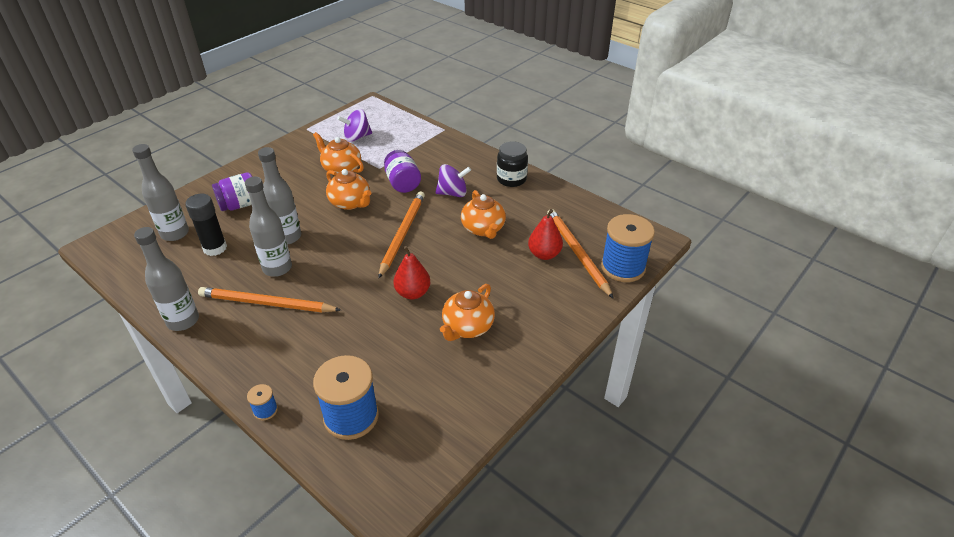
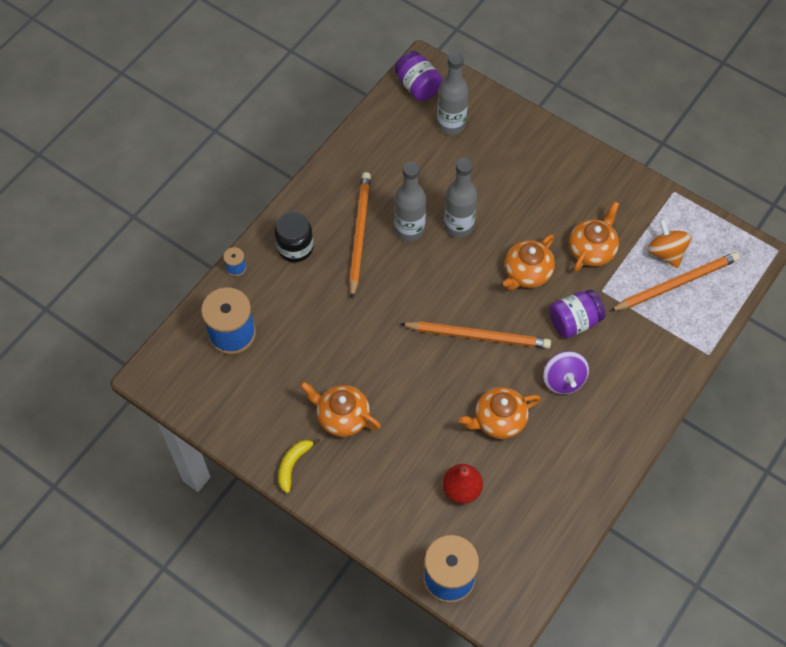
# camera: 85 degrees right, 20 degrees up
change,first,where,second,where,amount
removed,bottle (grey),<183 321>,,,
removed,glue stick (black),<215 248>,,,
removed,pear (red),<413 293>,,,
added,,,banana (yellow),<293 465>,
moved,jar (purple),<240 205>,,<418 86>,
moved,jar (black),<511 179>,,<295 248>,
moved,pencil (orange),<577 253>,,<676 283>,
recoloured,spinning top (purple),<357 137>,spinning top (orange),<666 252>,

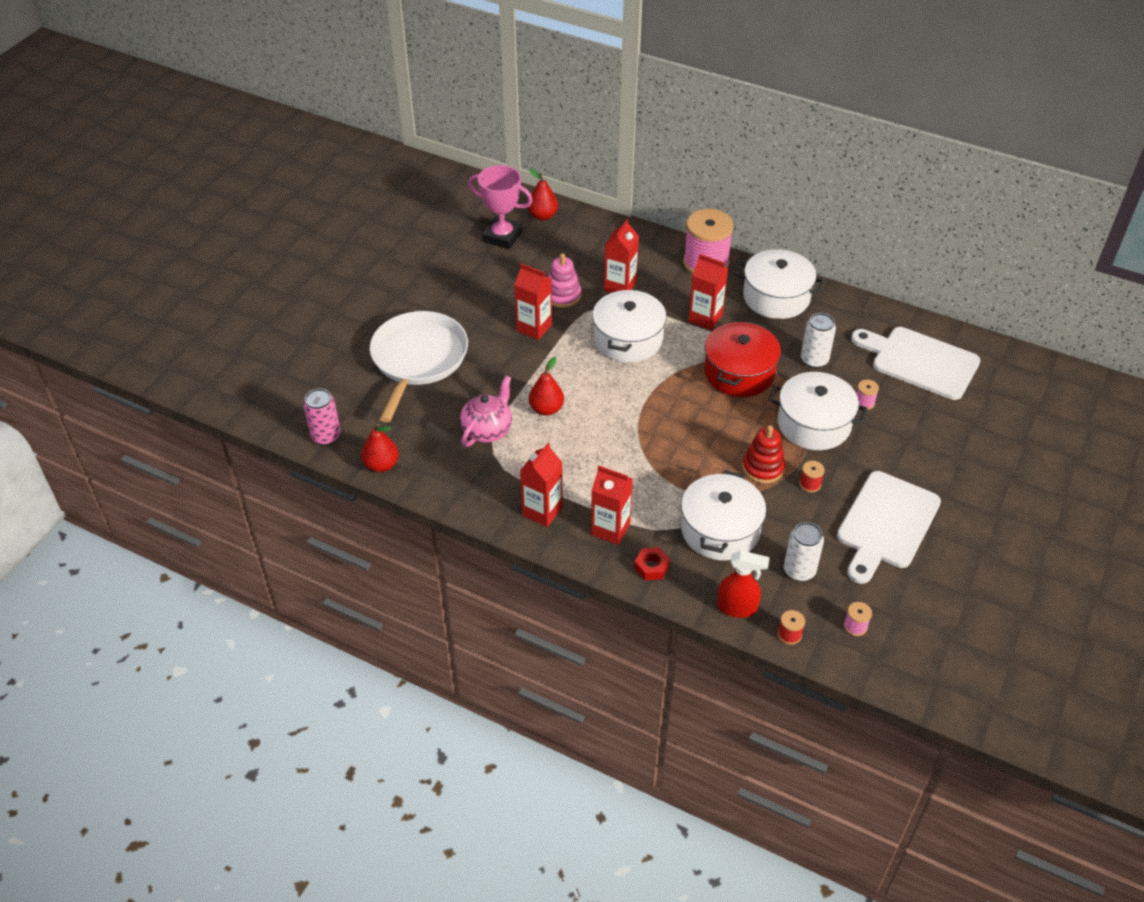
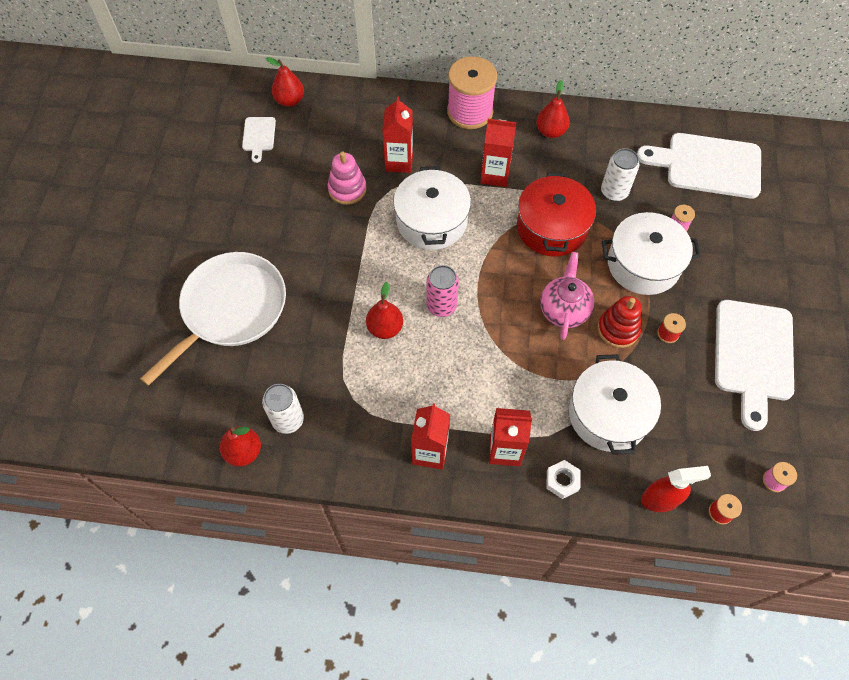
# camera: 20 degrees left, 15 degrees up
change,first,where,second,where,amount
removed,carton (red),<534 328>,,,
moved,can (pink),<326 436>,,<441 305>,
moved,teapot (pink),<487 430>,,<564 310>,
moved,can (white),<799 570>,,<288 420>,
replaced,trophy (pink),<502 236>,cutting board (white),<258 136>,
replaced,pot (white),<776 297>,pear (red),<550 131>,
recoloured,nut (red),<651 567>,nut (white),<562 481>,
turned,pan (white),<418 359>,,<230 309>,45 degrees clockwise

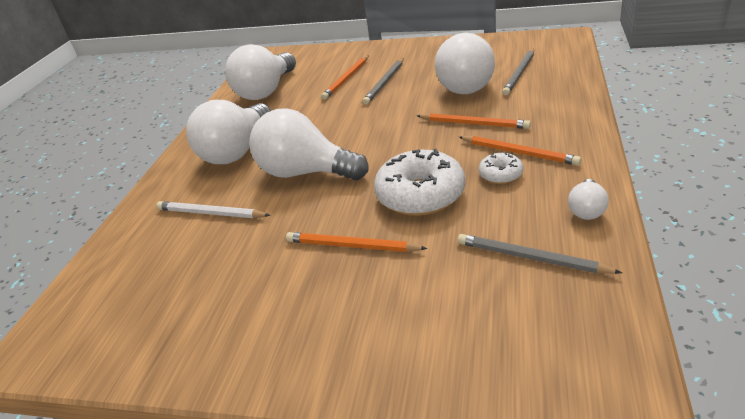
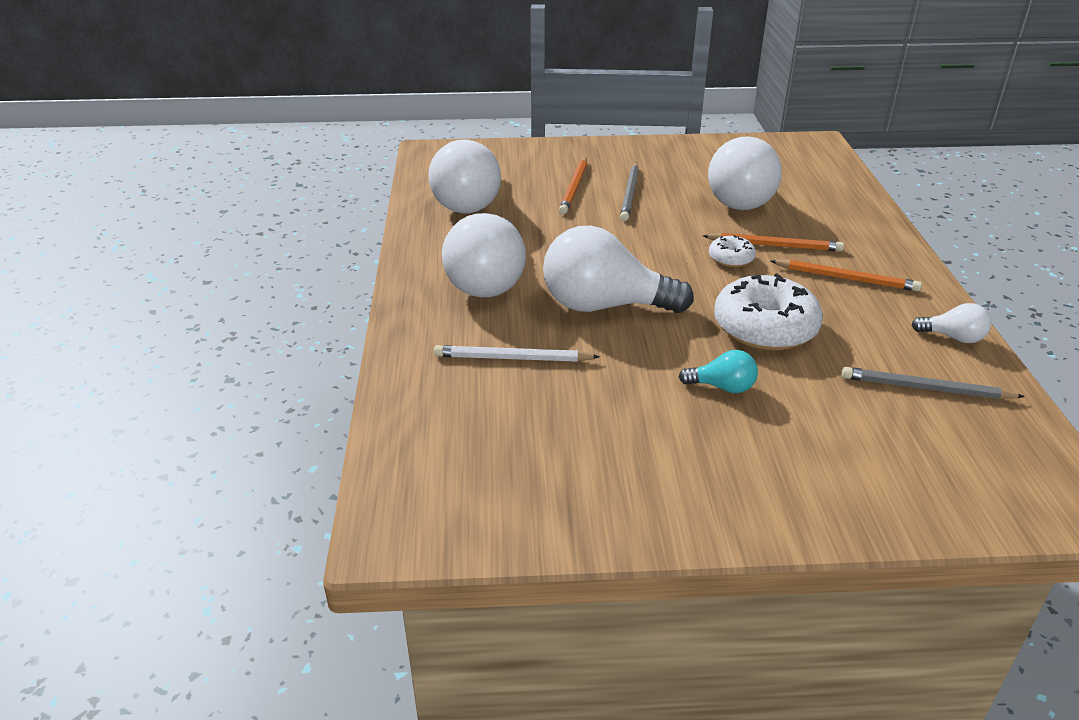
# camera: 20 degrees left, 0 degrees up
change,first,where,second,where,amount
removed,pencil (grey),<520 73>,,,
moved,donut (white),<501 174>,,<731 258>,
replaced,pencil (orange),<352 246>,light bulb (turquoise),<722 387>,
turned,light bulb (white),<586 210>,,<953 337>,75 degrees counterclockwise

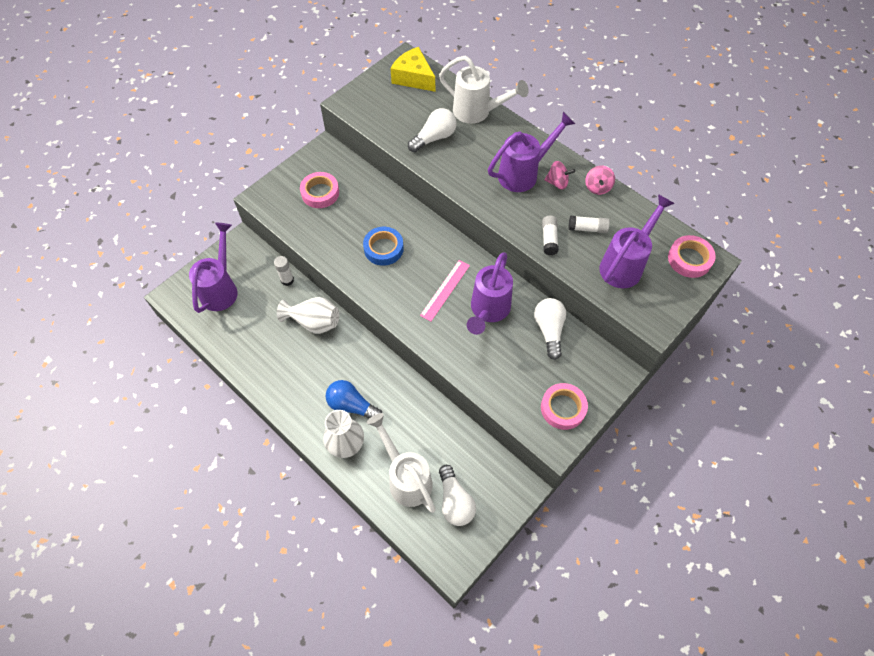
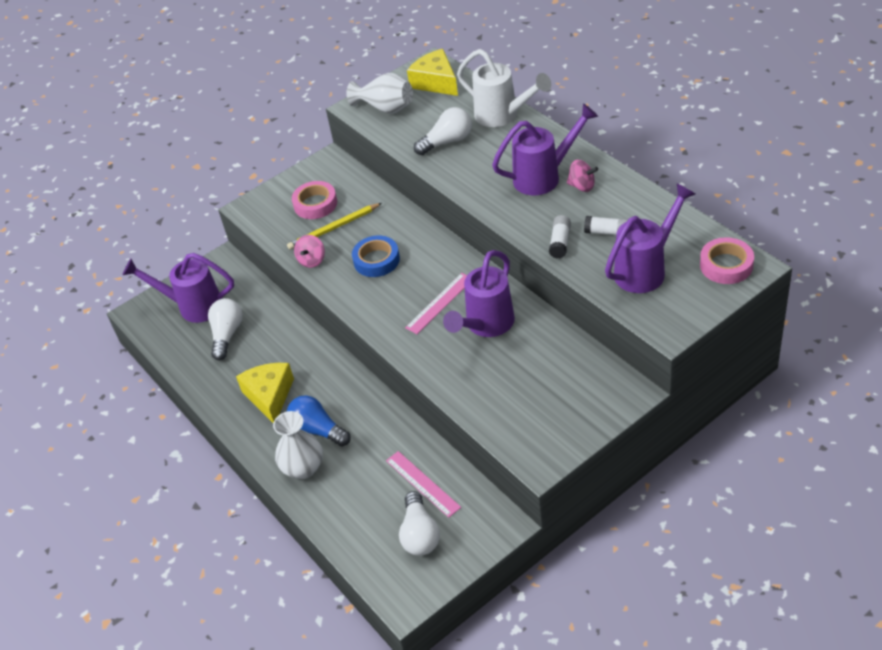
# camera: 15 degrees right, 15 degrees down
change,first,where,second,where,amount
removed,glue stick (white),<287 280>,,,
removed,watering can (white),<406 477>,,,
removed,tape (pink),<563 408>,,,
added,,,cheese (yellow),<270 396>,
added,,,pencil (yellow),<334 228>,
added,,,ruler (pink),<423 483>,
moved,vase (white),<314 322>,,<385 108>,
moved,light bulb (white),<549 330>,,<227 335>,
moved,spinning top (pink),<597 187>,,<312 260>,
turned,watering can (purple),<221 288>,,<192 306>,105 degrees counterclockwise

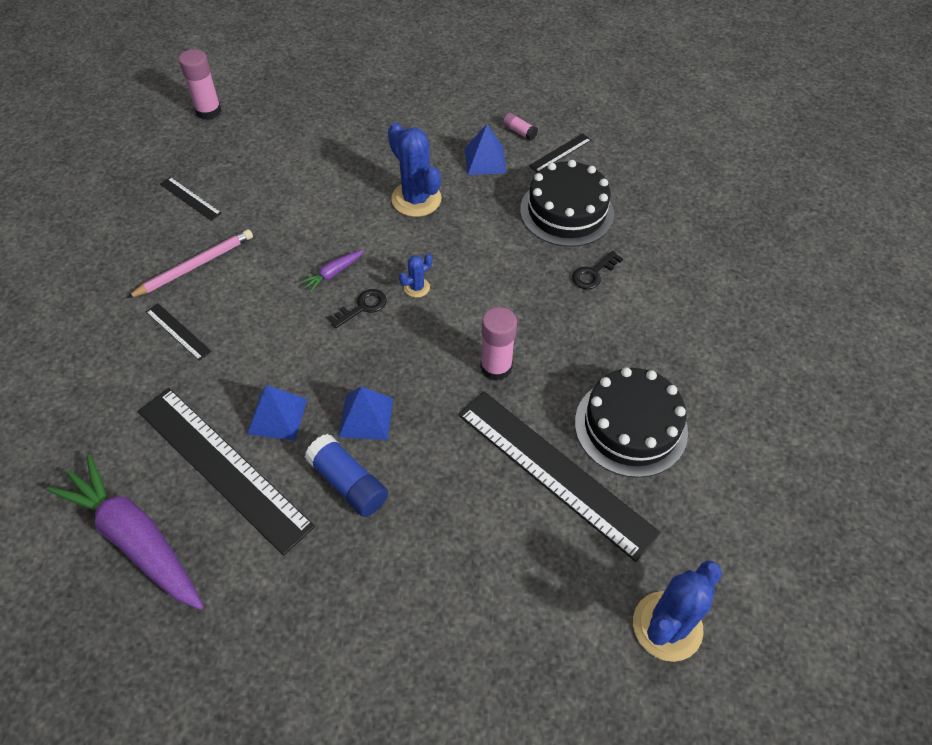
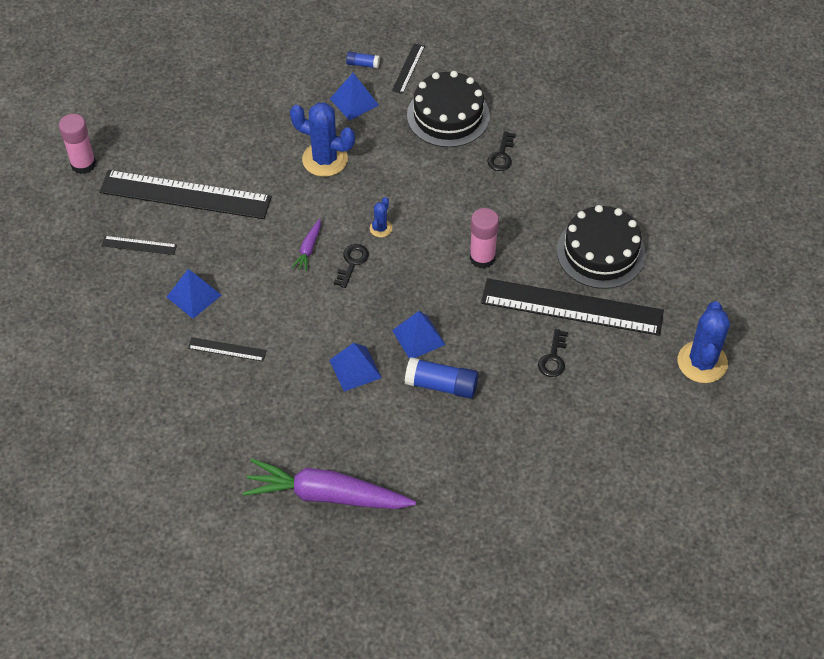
# camera: 30 degrees left, 0 degrees up
change,first,where,second,where,amount
added,,,key (black),<553 358>,
moved,ruler (black),<222 467>,,<185 195>,
replaced,pencil (pink),<195 266>,pyramid (blue),<194 296>,
recoloured,glue stick (pink),<519 132>,glue stick (blue),<363 64>,

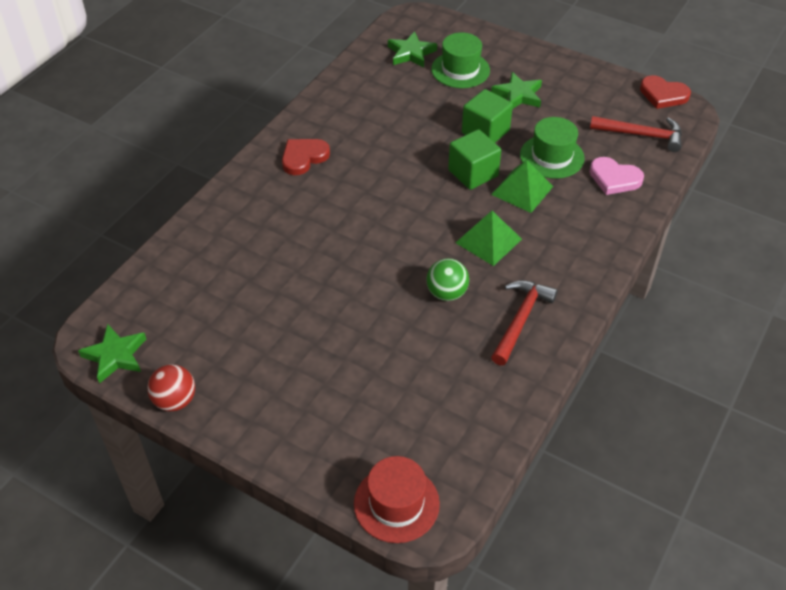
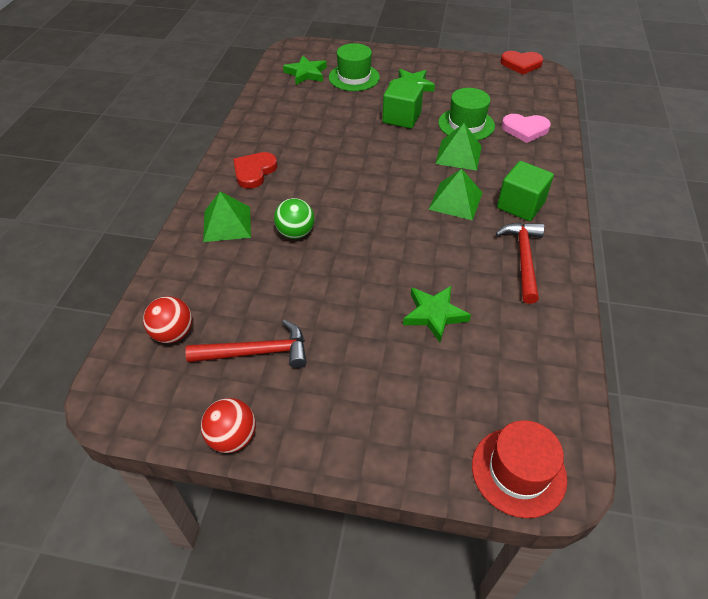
# camera: 20 degrees left, 0 degrees up
change,first,where,second,where,amount
added,,,ball (red),<173 333>,
added,,,pyramid (green),<227 223>,
moved,star (green),<115 356>,,<434 314>,
moved,ball (green),<446 293>,,<295 233>,
moved,cube (green),<473 173>,,<520 205>,
moved,hammer (red),<641 135>,,<256 352>,

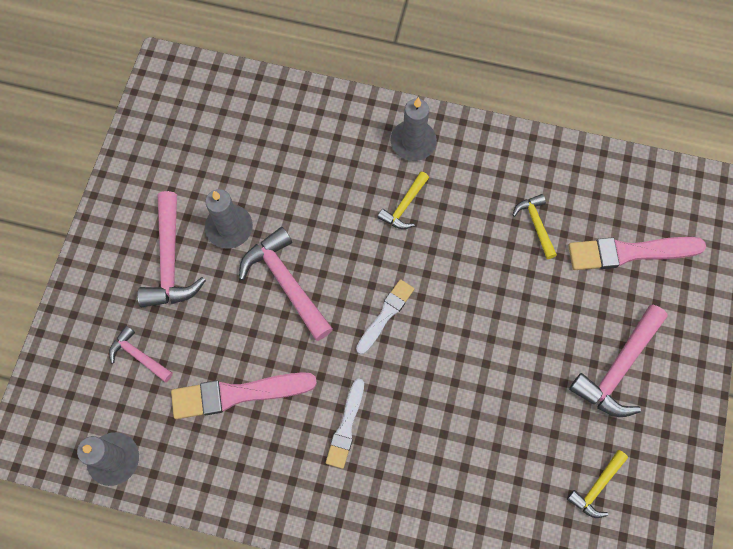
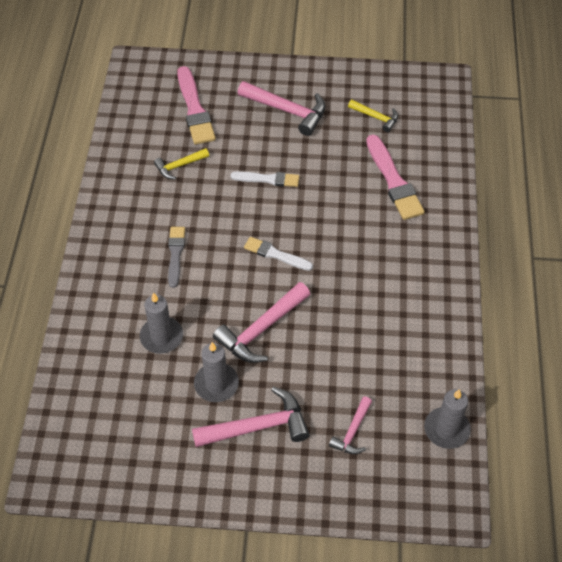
# camera: 100 degrees left, 15 degrees down
change,first,where,second,where,amount
moved,brush (pink),<238 394>,,<393 181>,
moved,brush (white),<346 426>,,<268 179>,
moved,candle (grey),<413 142>,,<161 337>,
replaced,hammer (yellow),<404 206>,brush (grey),<175 254>,

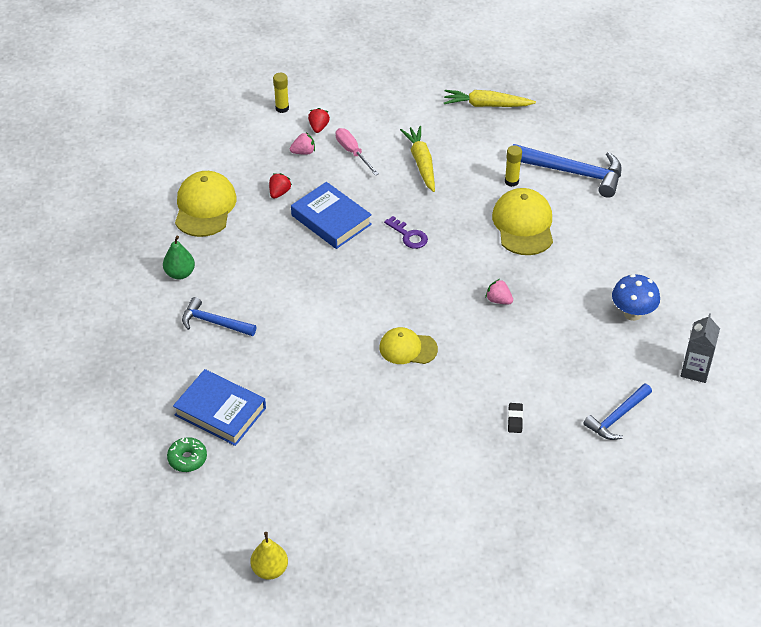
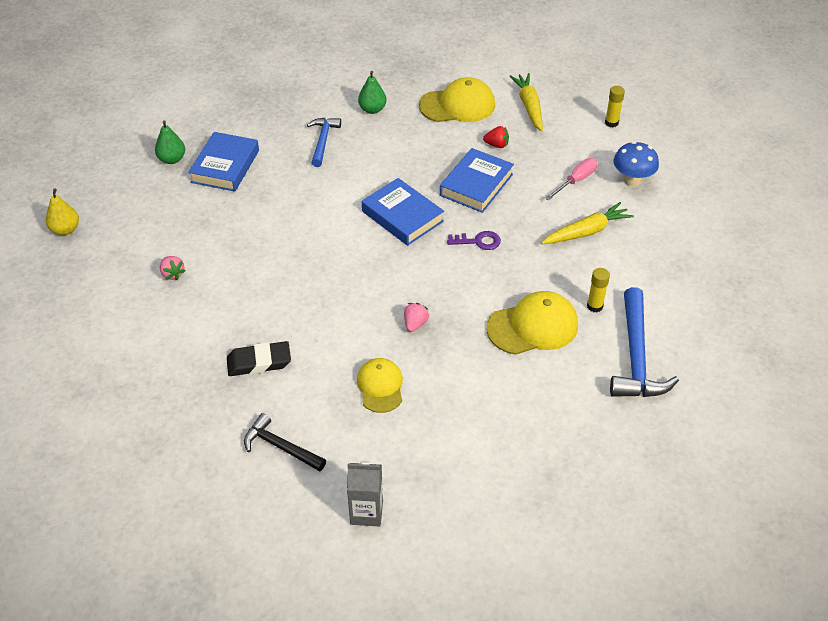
# camera: 75 degrees right, 0 degrees up
change,first,where,second,where,amount
removed,strawberry (red),<318 127>,,,
added,,,book (blue),<402 216>,
moved,strawberry (pink),<303 152>,,<172 274>,
moved,cap (yellow),<407 348>,,<380 386>,
moved,carrot (yellow),<486 105>,,<529 106>,
moved,mushroom (blue),<632 313>,,<632 180>,
replaced,donut (green),<187 459>,pear (green),<172 159>,
recoloured,hammer (blue),<617 417>,hammer (black),<281 447>,
turned,key (purple),<409 236>,,<478 241>,120 degrees counterclockwise
resized,eraser (black),<515 419>,,<259 362>,x1.89

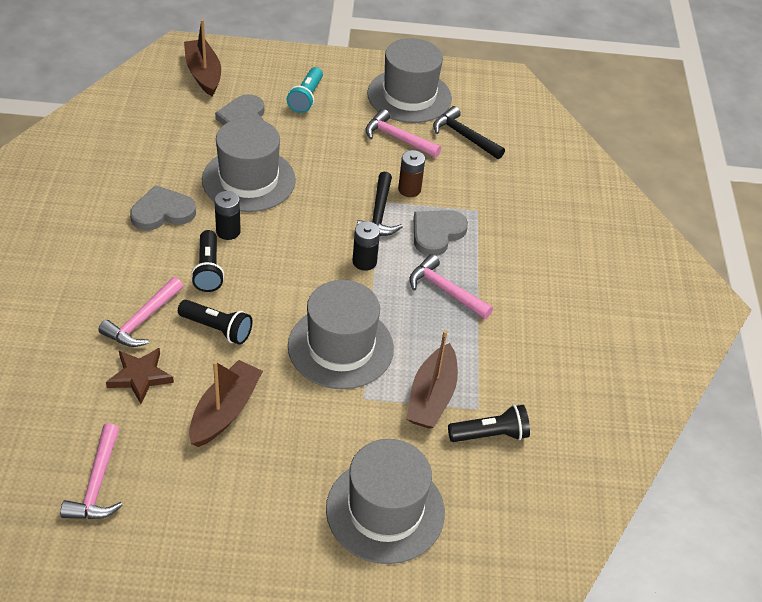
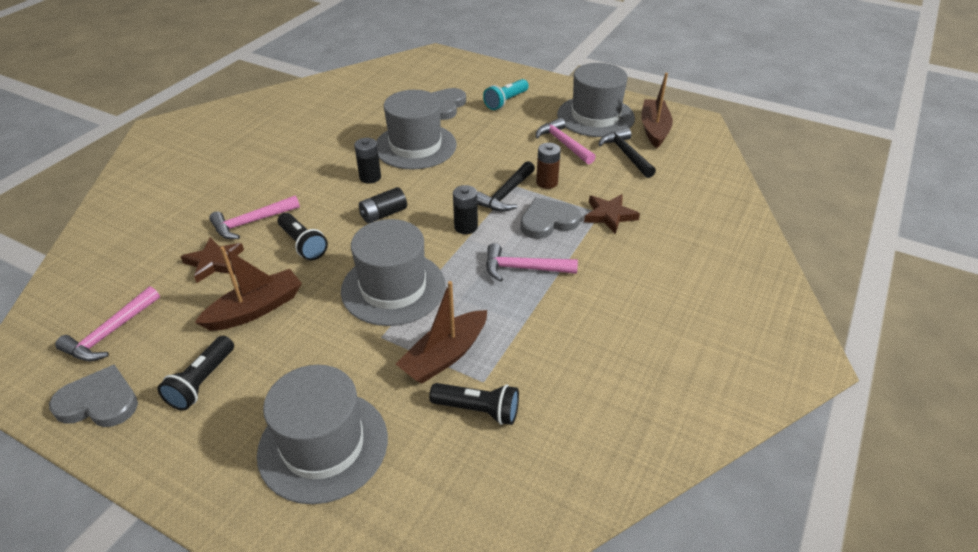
# camera: 30 degrees right, 5 degrees down
change,first,where,second,where,amount
added,,,battery (black),<383 214>,
added,,,star (brown),<609 215>,
moved,heart (grey),<162 212>,,<99 402>,
moved,boat (brown),<203 74>,,<654 129>,
moved,flashlight (black),<208 270>,,<202 382>,
turned,hammer (pink),<445 290>,,<523 268>,60 degrees counterclockwise

